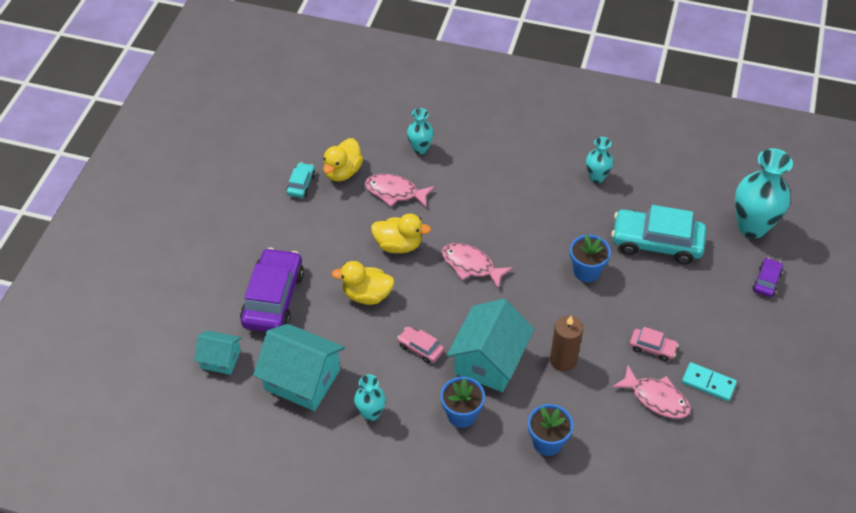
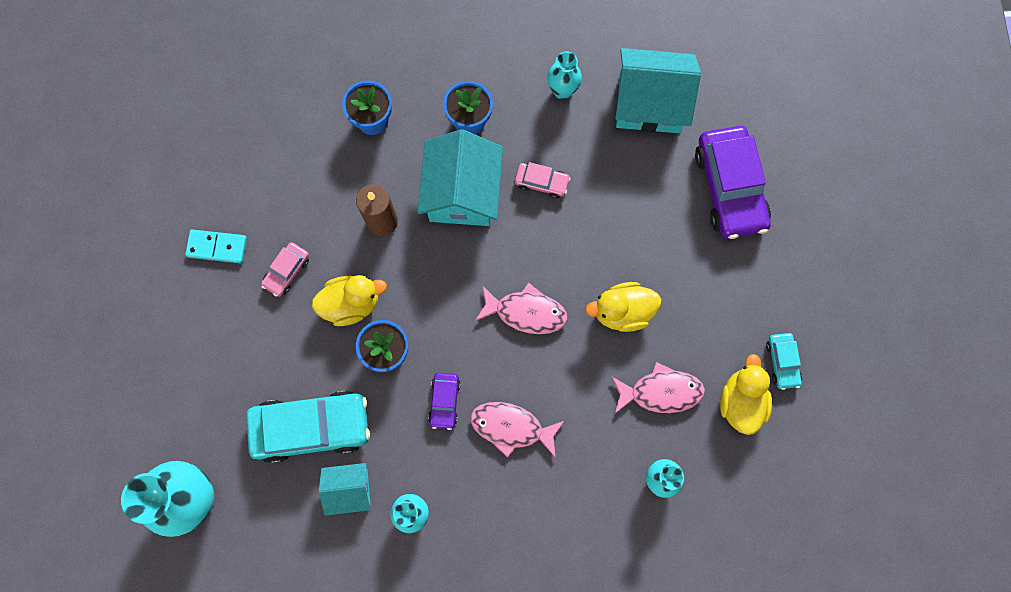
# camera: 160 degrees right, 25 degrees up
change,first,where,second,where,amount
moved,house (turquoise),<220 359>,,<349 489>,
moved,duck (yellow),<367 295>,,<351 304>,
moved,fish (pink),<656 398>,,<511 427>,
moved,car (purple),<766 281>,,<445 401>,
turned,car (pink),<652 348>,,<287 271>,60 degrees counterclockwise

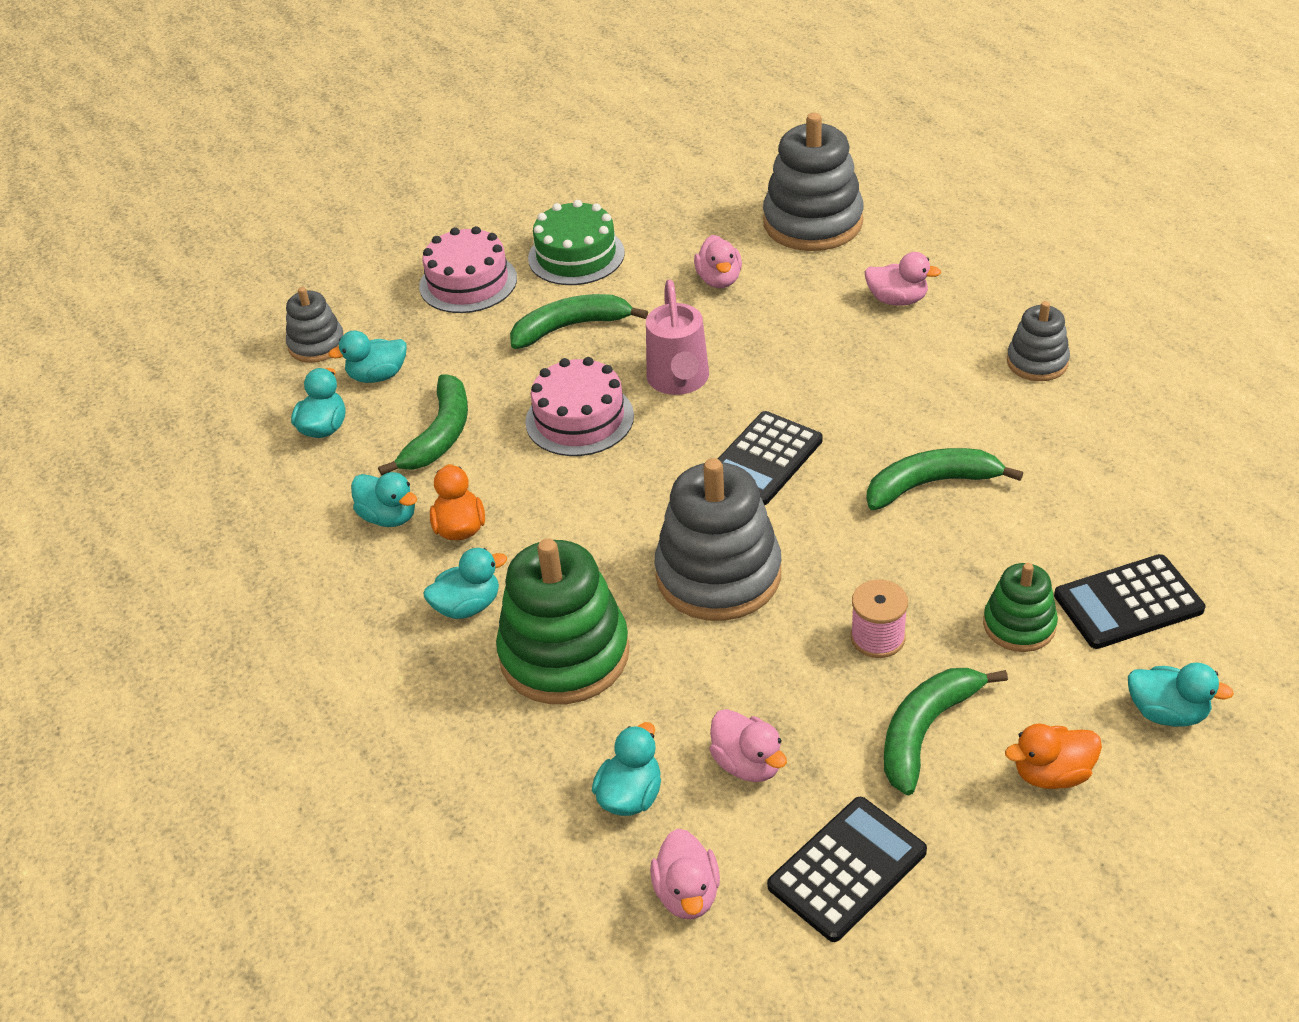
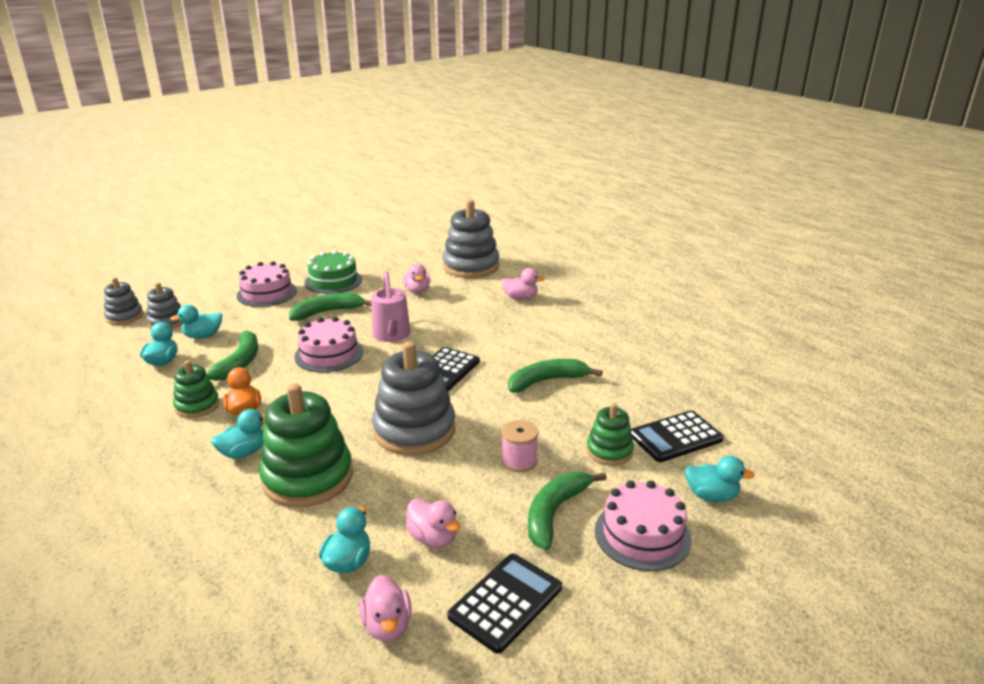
# camera: 10 degrees left, 15 degrees down
change,first,where,second,where,amount
moved,stacking toy (grey),<1037 362>,,<124 316>,
replaced,duck (turquoise),<389 517>,stacking toy (green),<197 406>,
replaced,duck (orange),<1051 774>,cake (pink),<642 535>,

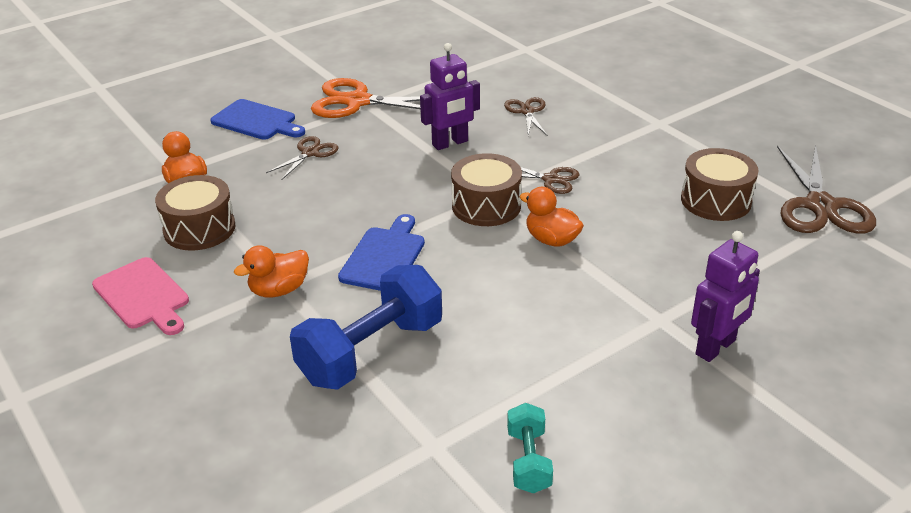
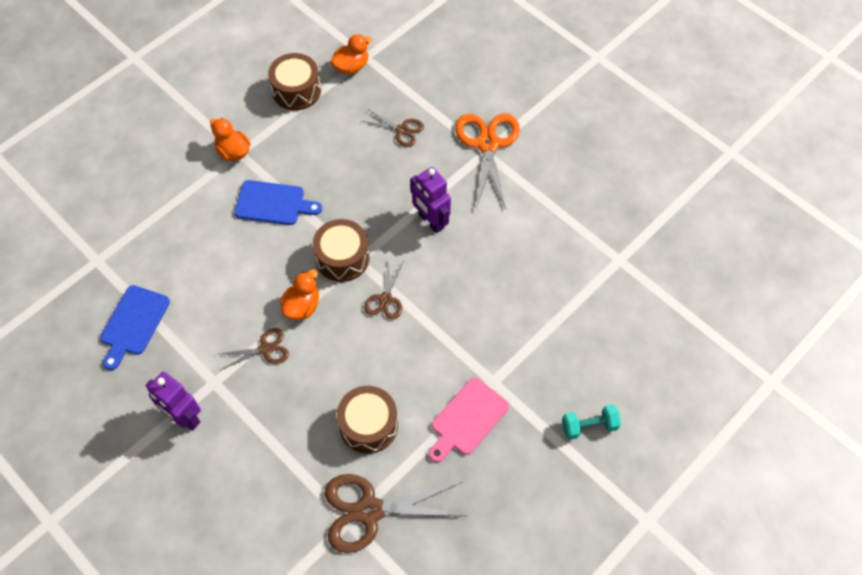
# camera: 80 degrees right, 25 degrees up
change,first,where,second,where,amount
removed,dumbbell (blue),<371 352>,,,
moved,cutting board (pink),<143 296>,,<467 419>,
moved,cutting board (blue),<256 121>,,<133 323>,
moved,scissors (brown),<527 111>,,<265 349>,
moved,dumbbell (turquoise),<528 461>,,<589 426>,

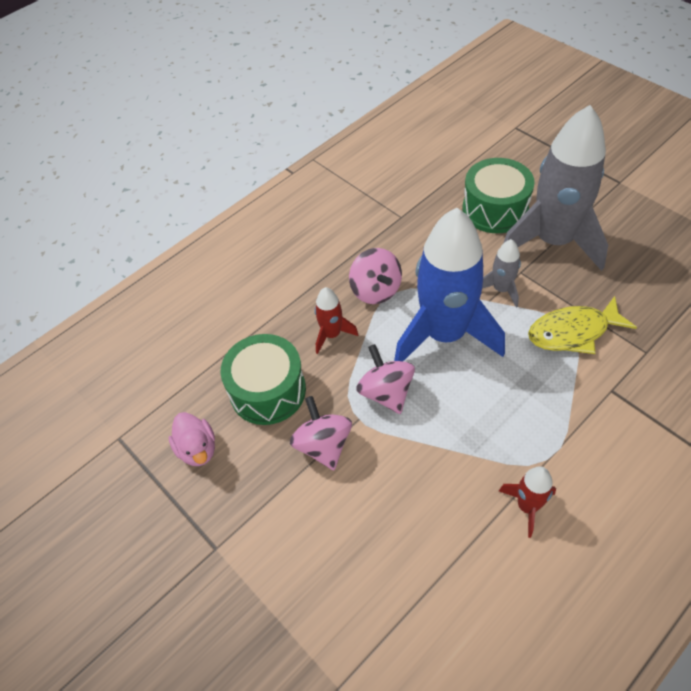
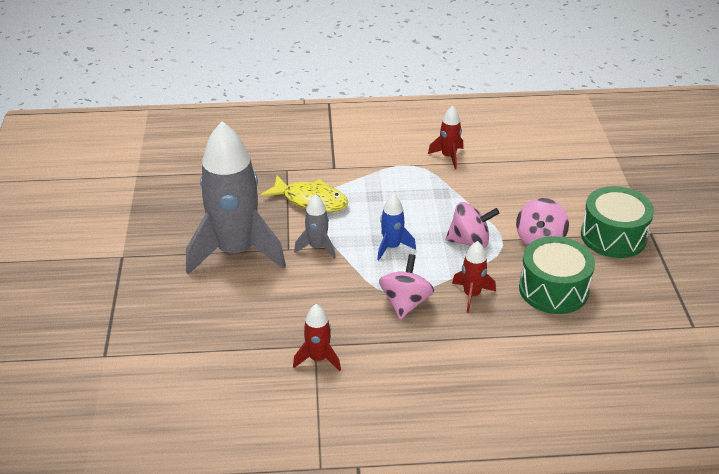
# camera: 145 degrees left, 15 degrees down
change,first,where,second,where,amount
removed,duck (pink),<197 449>,,,
added,,,rocket (red),<318 358>,
moved,drum (green),<495 209>,,<613 236>,
turned,spinning top (pink),<386 392>,,<469 241>,105 degrees counterclockwise
resized,rocket (blue),<444 334>,,<392 247>,x0.44

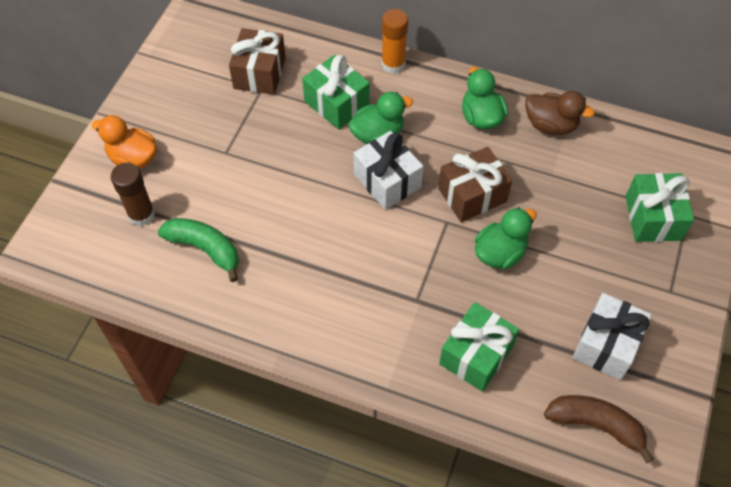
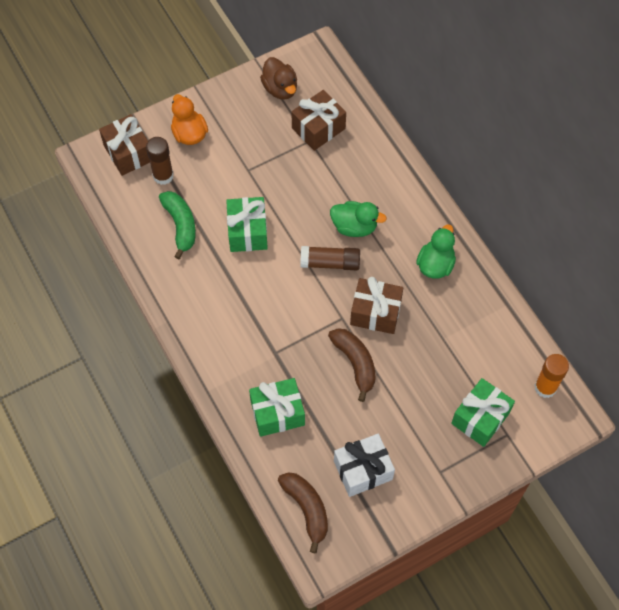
# camera: 40 degrees right, 5 degrees up
change,first,where,second,where,amount
added,,,gift (brown),<128 153>,
moved,gift (green),<336 103>,,<247 232>,
moved,glue stick (orange),<393 64>,,<545 387>,
moved,duck (brown),<550 125>,,<280 89>,
replaced,gift (white),<387 181>,glue stick (brown),<330 263>,
replaced,duck (green),<500 253>,banana (brown),<355 363>,

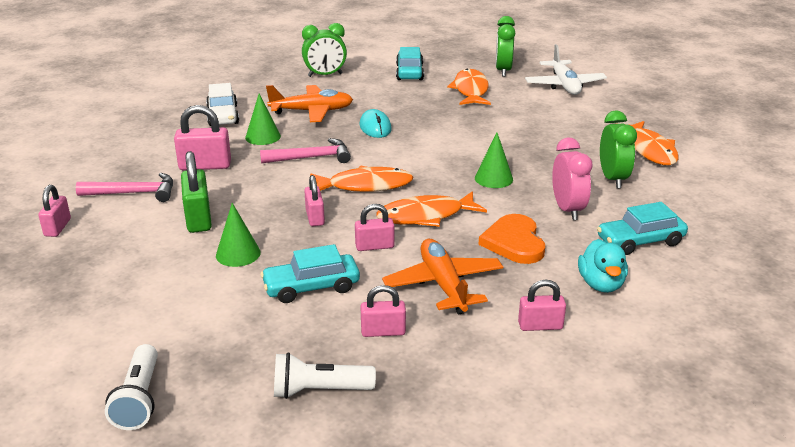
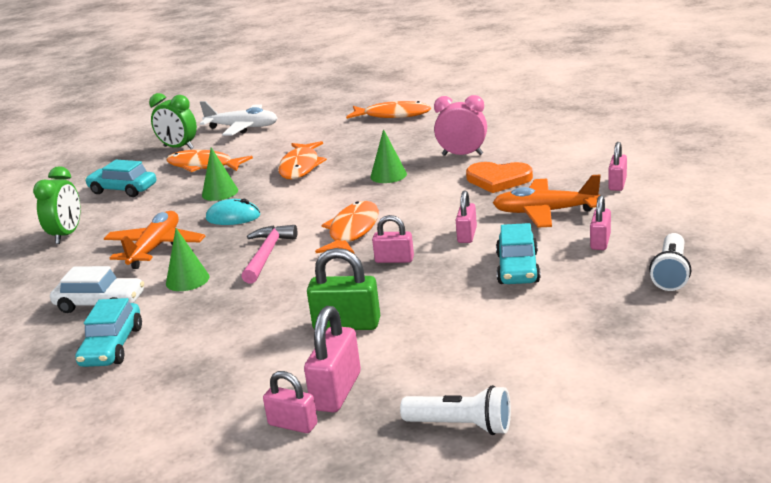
# camera: 65 degrees left, 5 degrees down
change,first,where,second,where,amount
removed,hammer (pink),<134 193>,,,
removed,duck (turquoise),<601 284>,,,
removed,clock (green),<612 179>,,,
moved,flashlight (white),<139 399>,,<461 426>,
moved,padlock (pink),<205 166>,,<336 391>,
moved,cone (green),<238 254>,,<220 192>,
moved,fish (orange),<425 216>,,<300 167>,
moved,car (turquoise),<640 241>,,<112 346>,

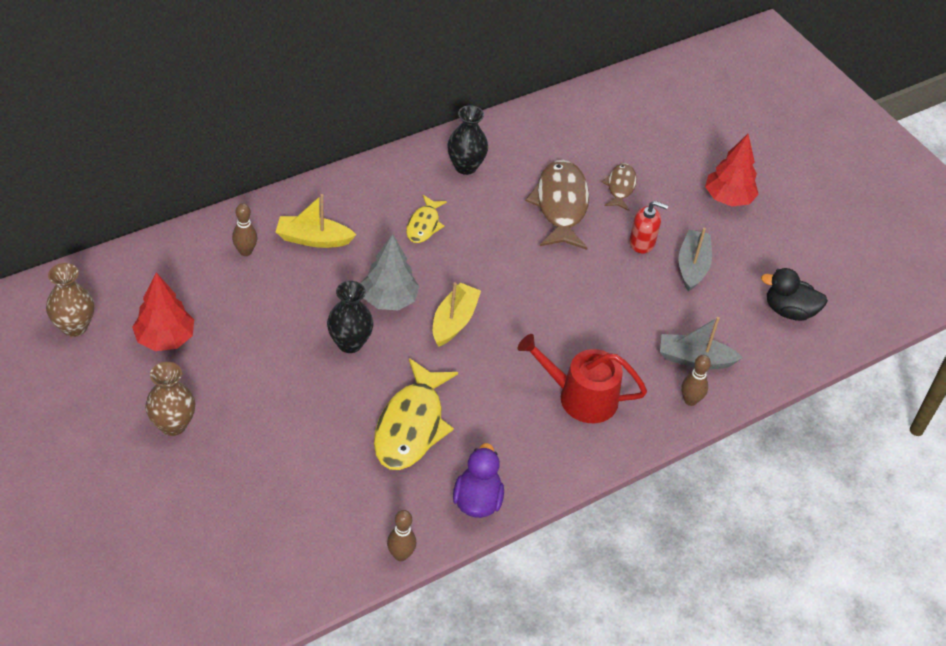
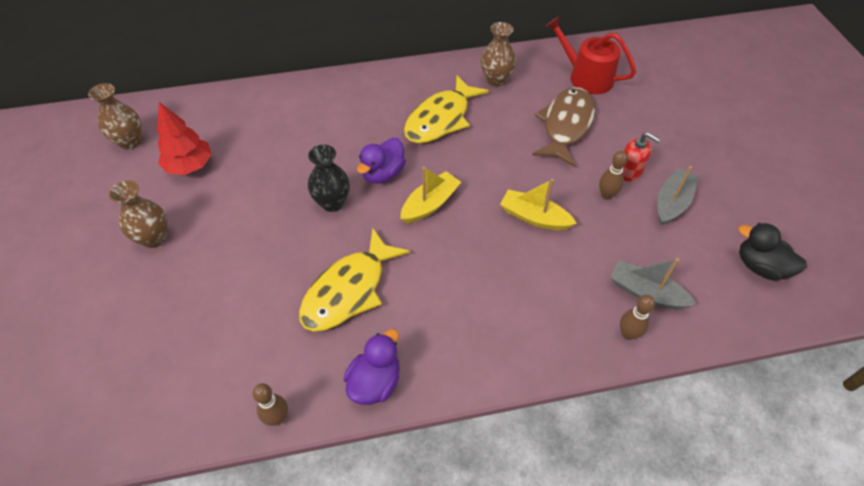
# camera: 25 degrees right, 5 degrees up
change,first,where,second,where,amount
removed,fish (brown),<620 187>,,,
removed,tree (red),<728 198>,,,
moved,bowling pin (brown),<245 251>,,<606 195>,
moved,boat (yellow),<313 239>,,<534 217>,
moved,watering can (red),<580 397>,,<586 77>,
replaced,tree (grey),<389 300>,duck (purple),<383 173>,
recoloured,vase (black),<465 166>,vase (brown),<496 80>,
resized,fish (yellow),<424 225>,,<441 119>,x1.84

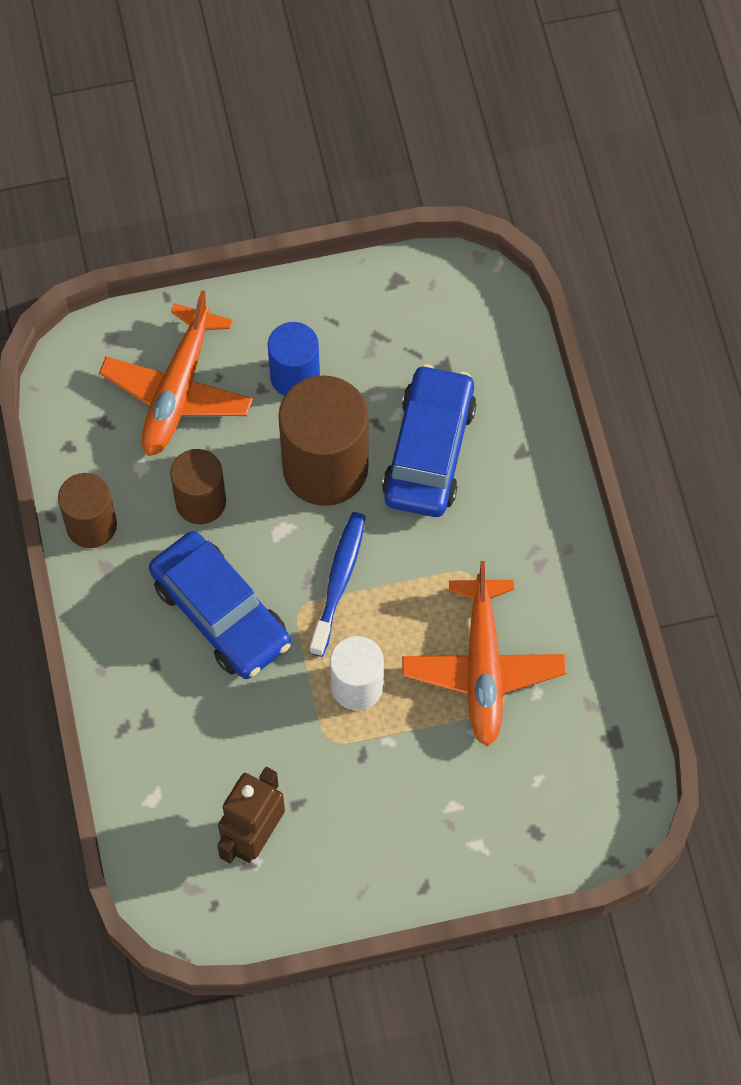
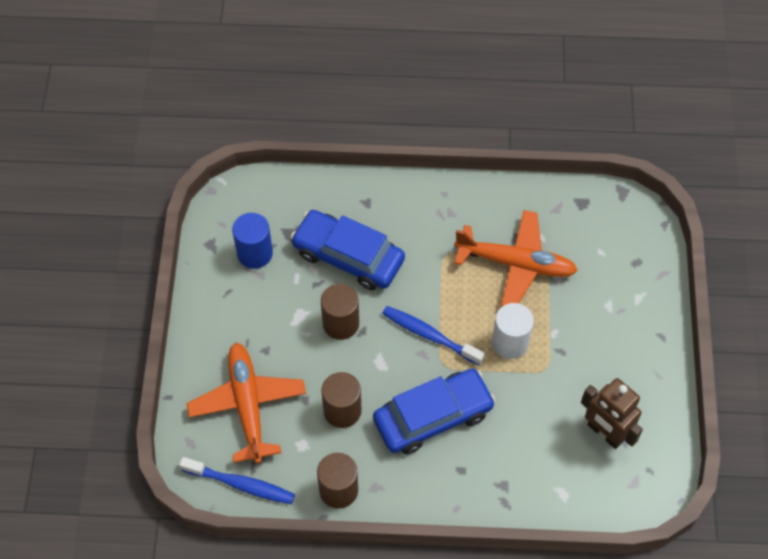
# camera: 75 degrees left, 5 degrees down
change,first,where,second,where,amount
added,,,toothbrush (blue),<241 484>,
moved,cylinder (blue),<295 376>,,<255 253>,
turned,plane (orange),<178 390>,,<248 406>,135 degrees counterclockwise
resized,cylinder (brown),<325 467>,,<341 323>,x0.59

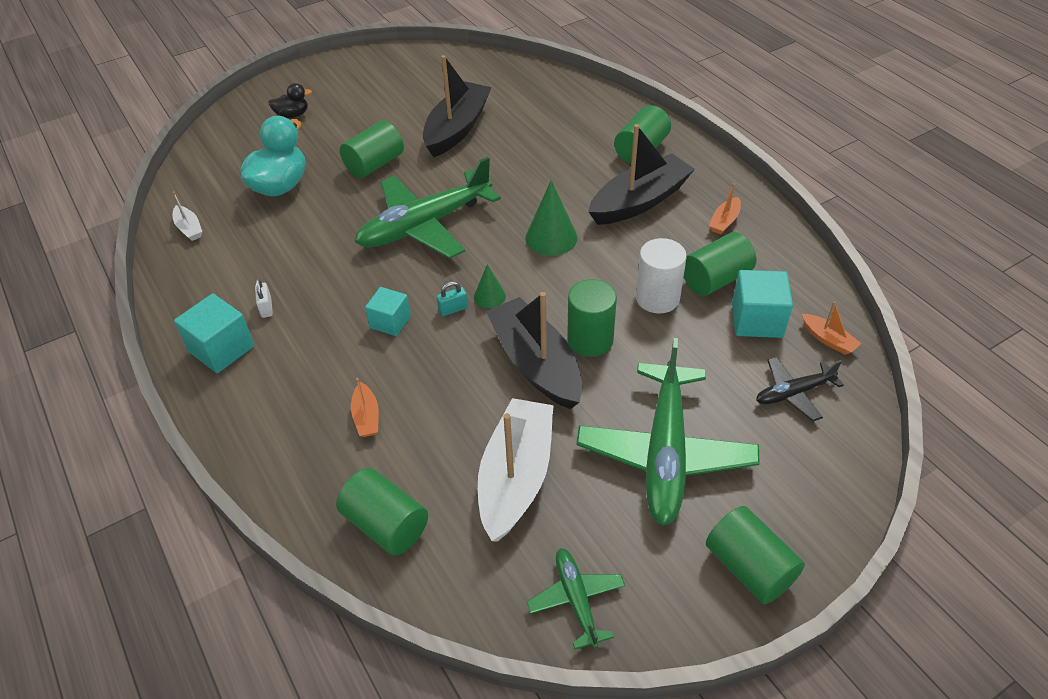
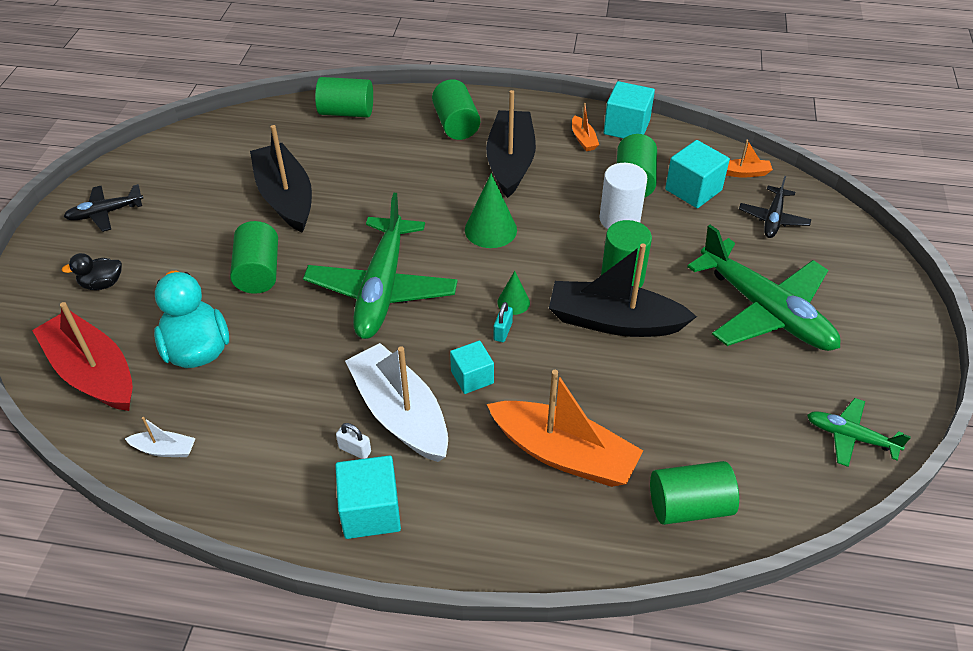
# camera: 50 degrees left, 0 degrees up
change,first,where,second,where,amount
added,,,boat (red),<93 373>,
added,,,plane (black),<105 213>,
added,,,cube (turquoise),<626 127>,
moved,boat (white),<516 477>,,<400 413>,
moved,cylinder (green),<749 567>,,<346 112>,
turned,duck (black),<292 115>,,<102 284>,135 degrees counterclockwise
resized,boat (orange),<366 417>,,<564 454>,x2.28

